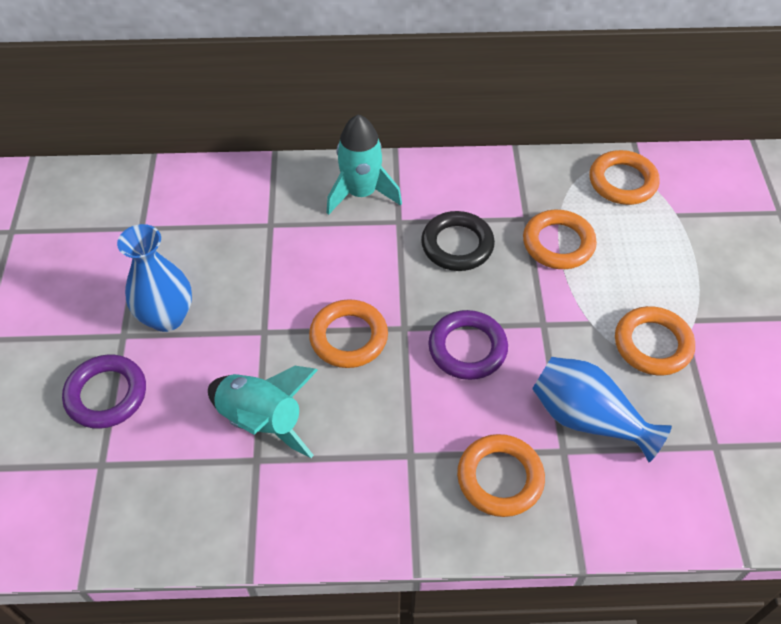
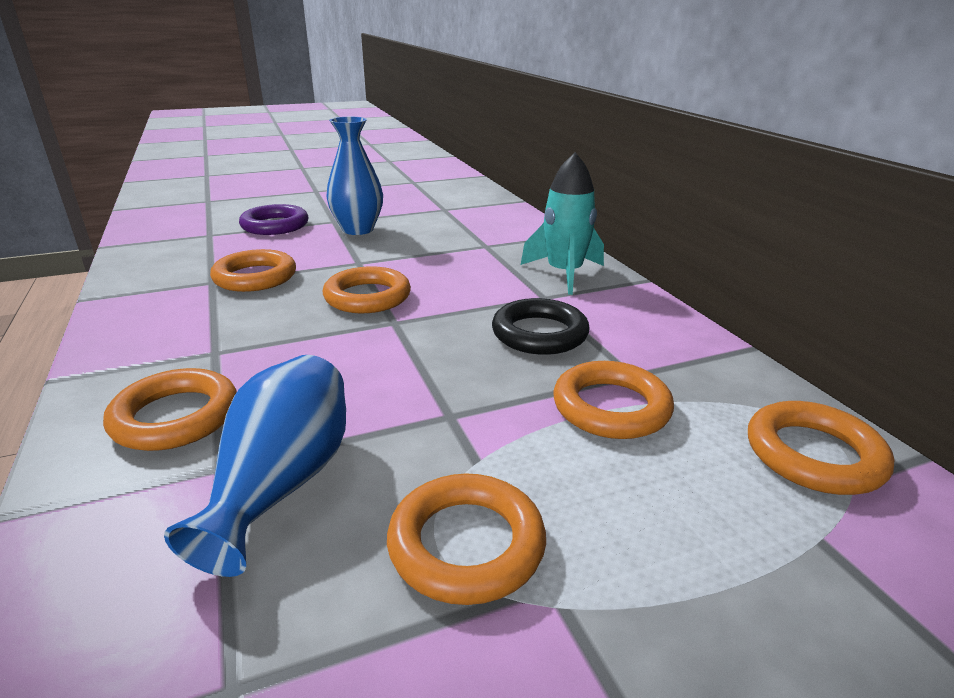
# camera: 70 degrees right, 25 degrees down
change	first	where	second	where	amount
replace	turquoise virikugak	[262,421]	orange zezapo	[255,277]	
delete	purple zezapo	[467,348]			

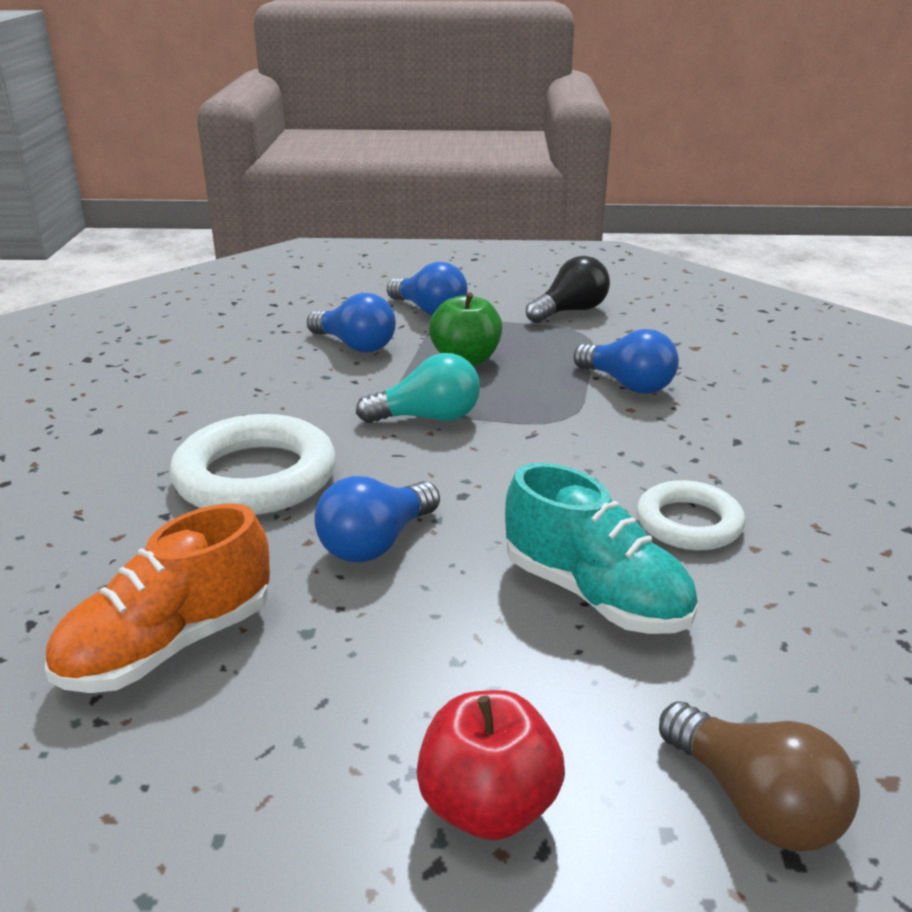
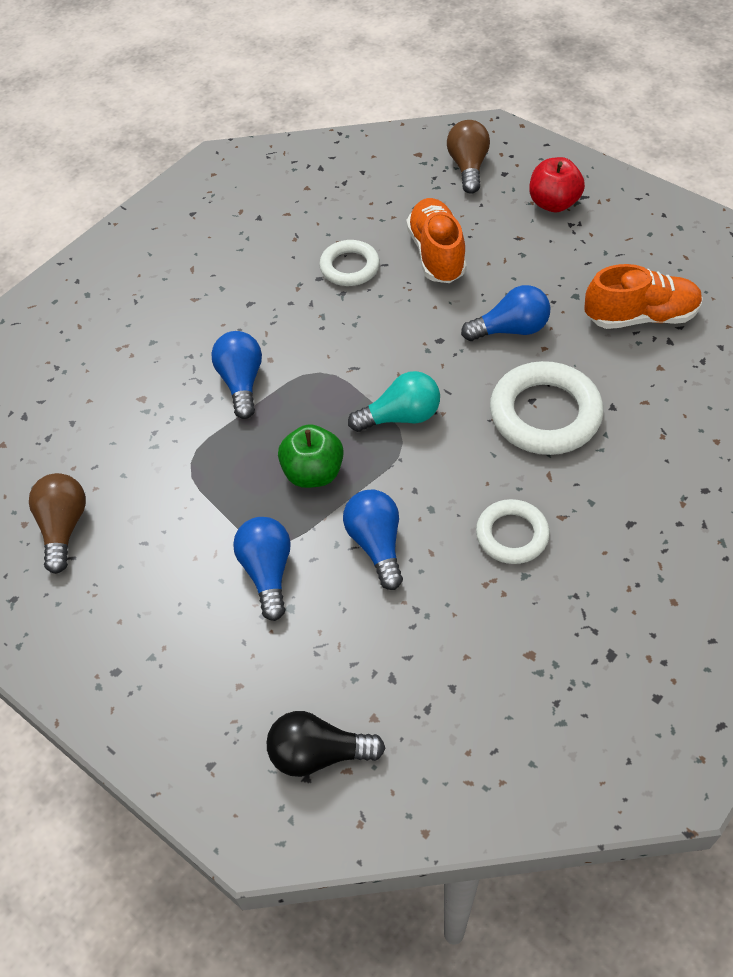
# camera: 140 degrees left, 25 degrees up
change	first	where	second	where	amount
rotate	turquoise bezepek	[428,418]		[400,417]	135 degrees clockwise
recolor	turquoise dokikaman	[595,595]	orange dokikaman	[436,254]	
move	black bezepek	[570,311]		[318,754]	
insert			brown bezepek	[63,527]	
insert			white zezapo	[512,535]	

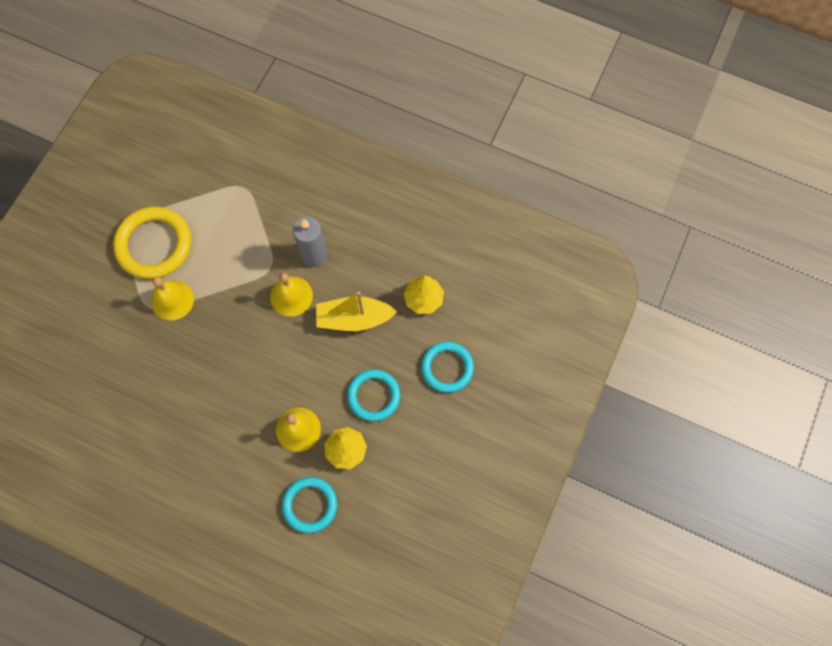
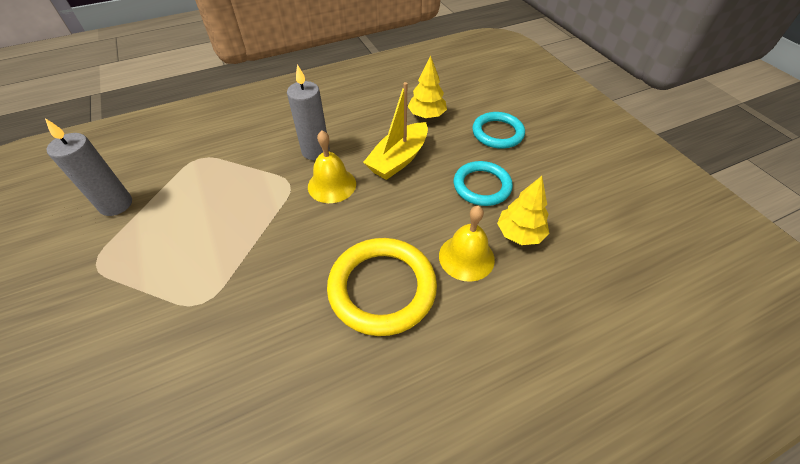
# camera: 50 degrees left, 20 degrees down
change	first	where	second	where	amount
move	yellow zezapo	[154,245]		[382,288]	
delete	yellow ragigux	[172,300]			
delete	turquoise zezapo	[310,505]			
insert			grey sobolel	[116,204]	

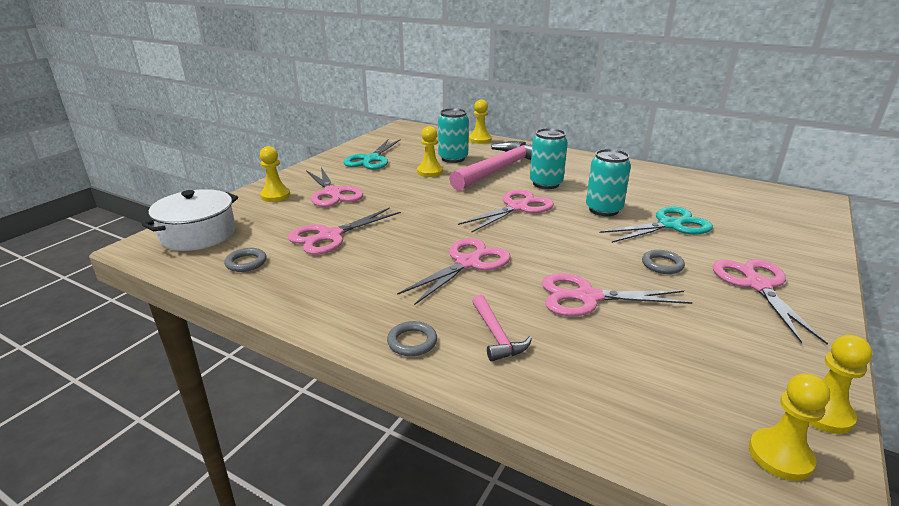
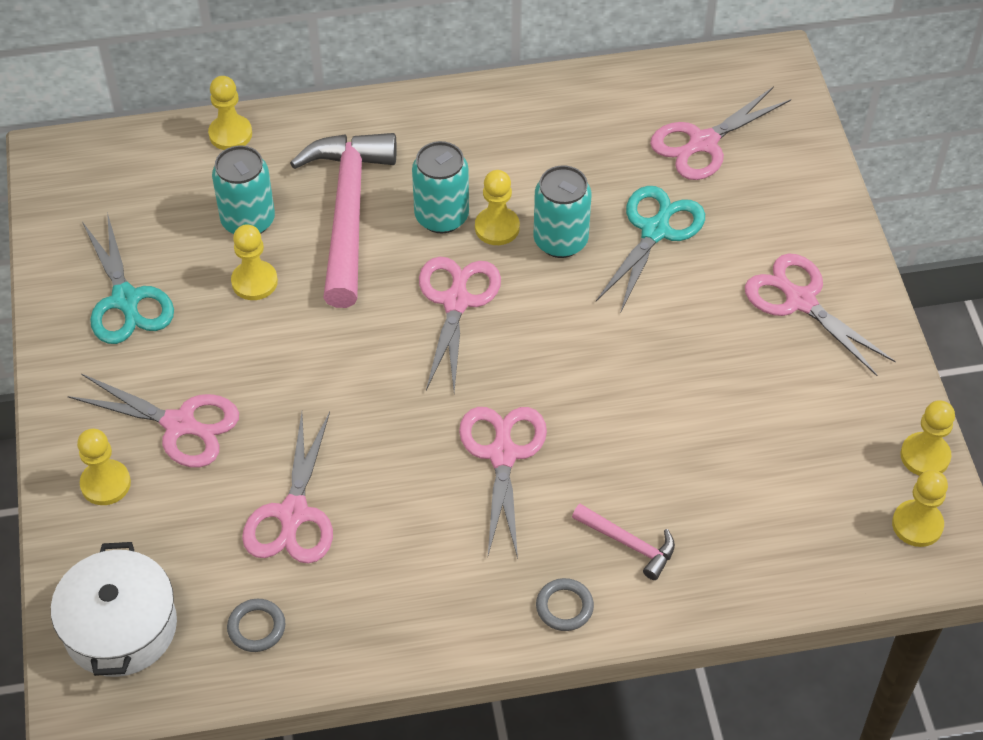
# camera: 40 degrees left, 25 degrees up
change	first	where	second	where	amount
move	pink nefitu	[587,297]		[702,143]	
delete	grey zezapo	[662,265]			
insert			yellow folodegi	[497,228]	

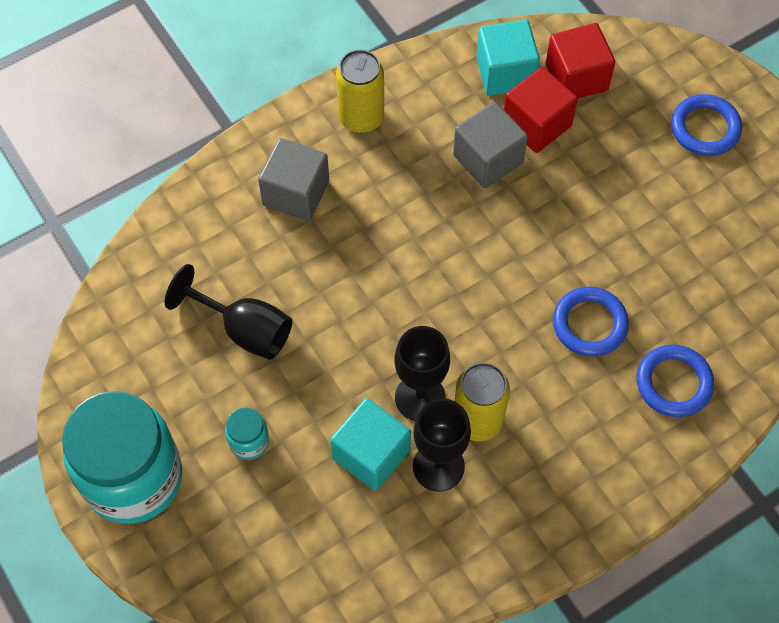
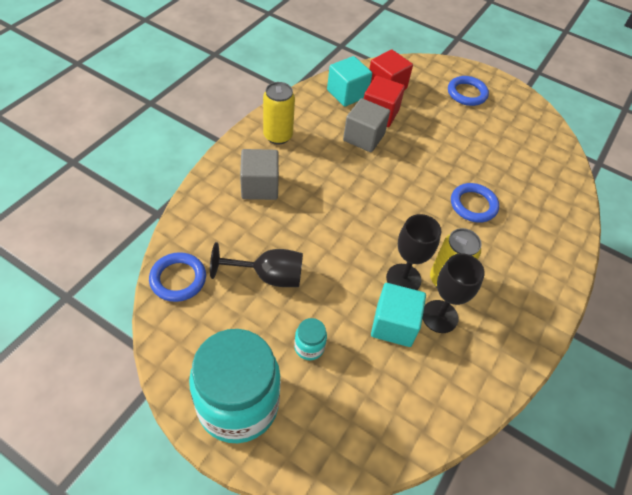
# camera: 30 degrees left, 10 degrees down
change	first	where	second	where	amount
move	blue zezapo	[673,383]		[178,279]	

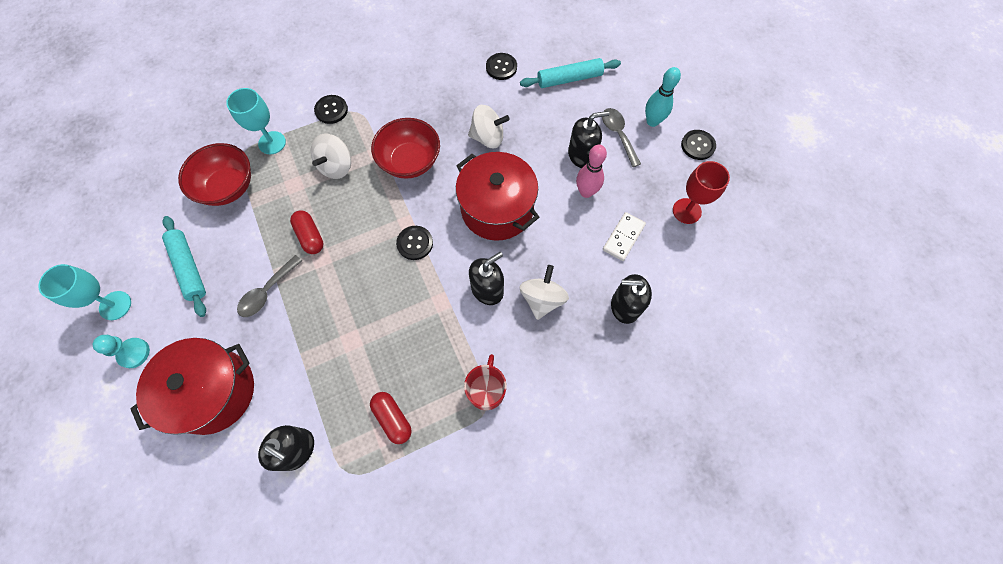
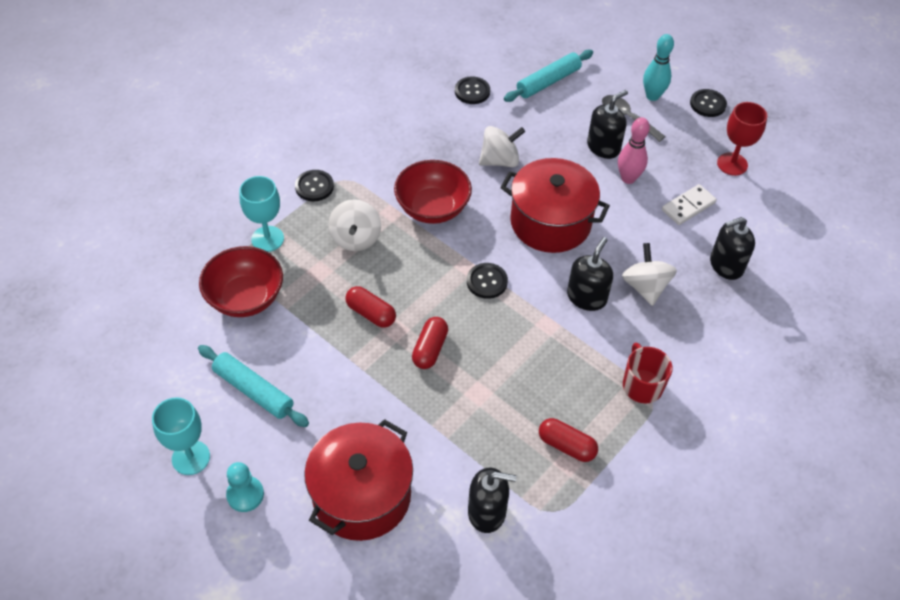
# camera: 25 degrees left, 15 degrees down
change	first	where	second	where	amount
delete	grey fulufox	[267,291]			
rotate	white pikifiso	[623,237]		[688,206]	45 degrees clockwise
insert			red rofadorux	[430,349]	

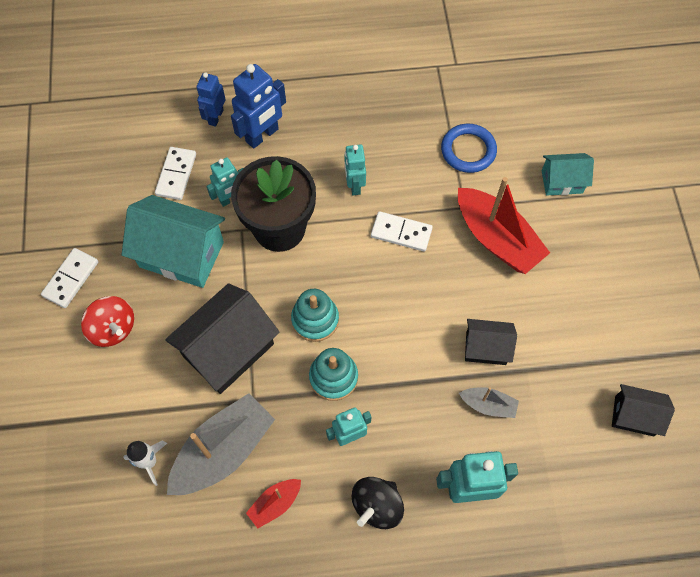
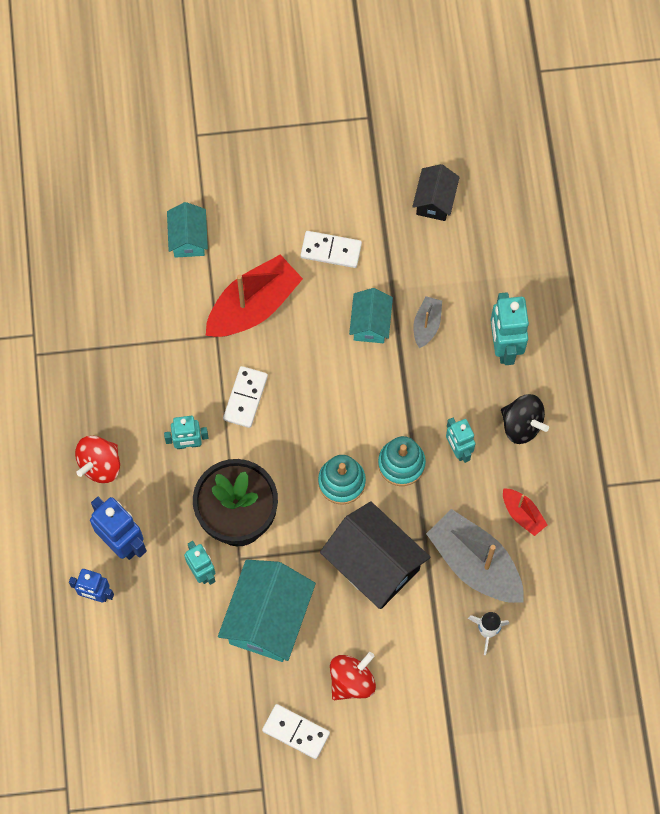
# camera: 90 degrees left, 5 degrees up
change	first	where	second	where	amount
move	white pikifiso	[176,174]		[331,250]	
delete	blue zezapo	[468,150]			
recolor	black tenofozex	[486,348]	turquoise tenofozex	[370,323]	
insert			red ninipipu	[100,465]	

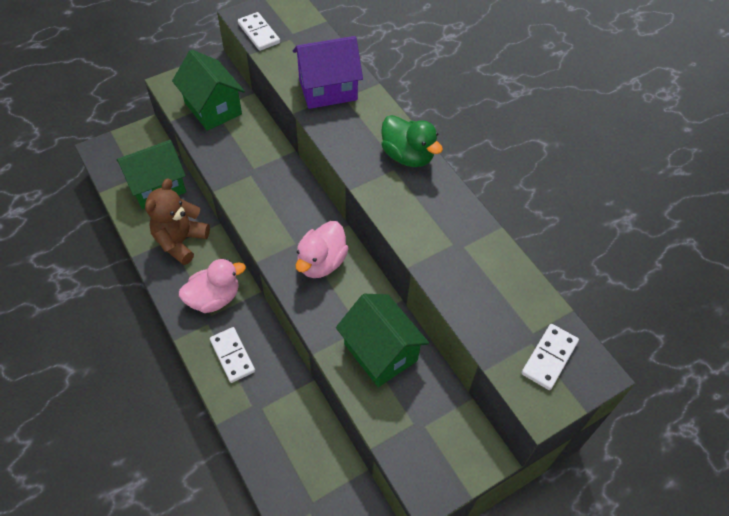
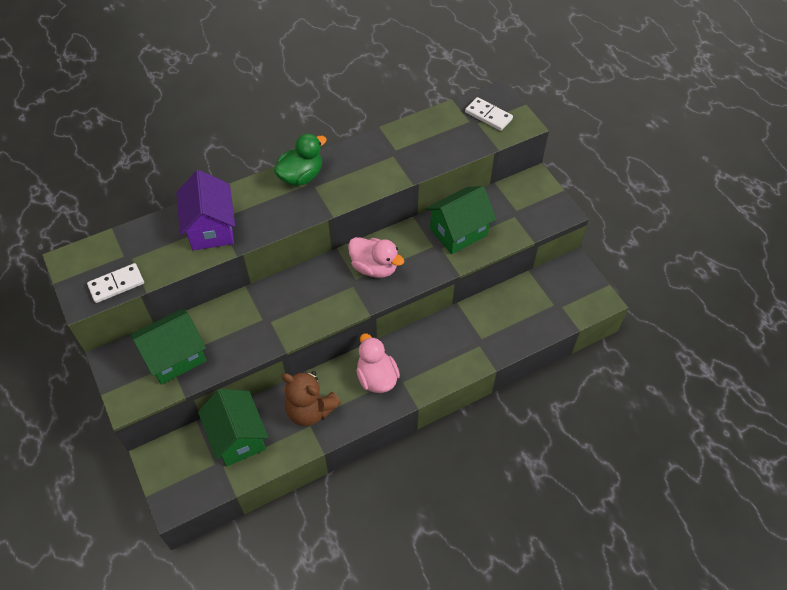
# camera: 85 degrees left, 0 degrees up
change	first	where	second	where	amount
delete	white pikifiso	[232,355]			

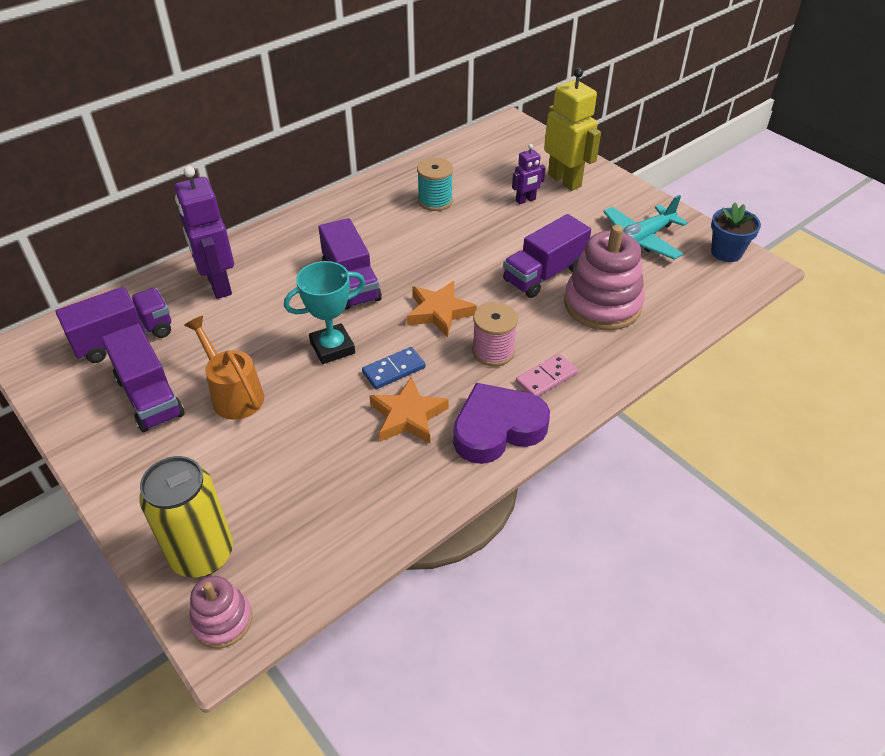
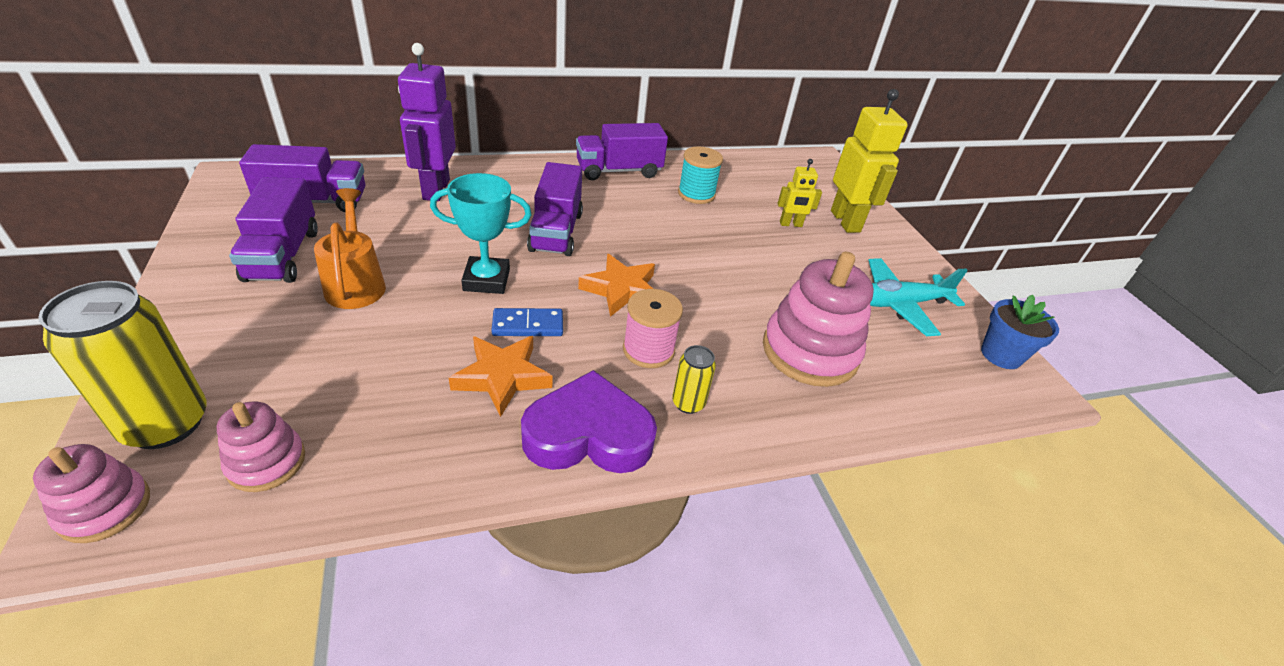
# camera: 20 degrees right, 5 degrees down
change	first	where	second	where	amount
move	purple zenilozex	[544,274]		[619,171]	
recolor	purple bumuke	[525,200]	yellow bumuke	[790,224]	
replace	pink pikifiso	[546,378]	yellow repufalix	[688,403]	
insert			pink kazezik	[266,462]	

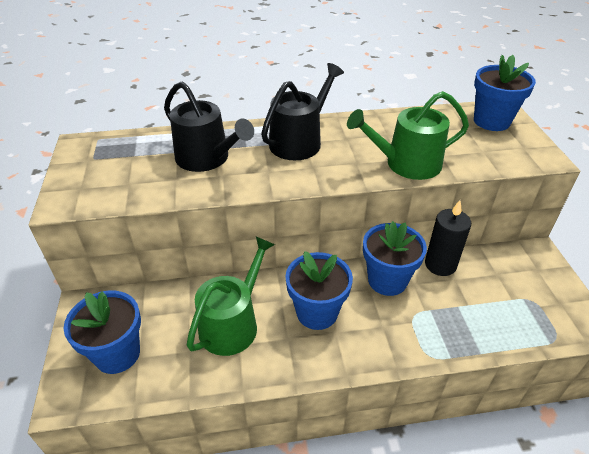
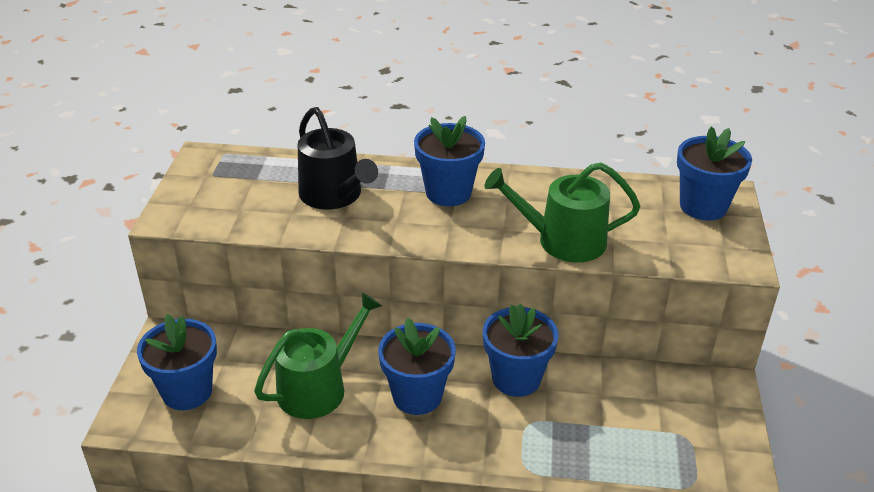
# camera: 15 degrees right, 5 degrees down
change	first	where	second	where	amount
replace	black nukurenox	[299,141]	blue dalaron	[448,193]	
delete	black sobolel	[440,265]			

